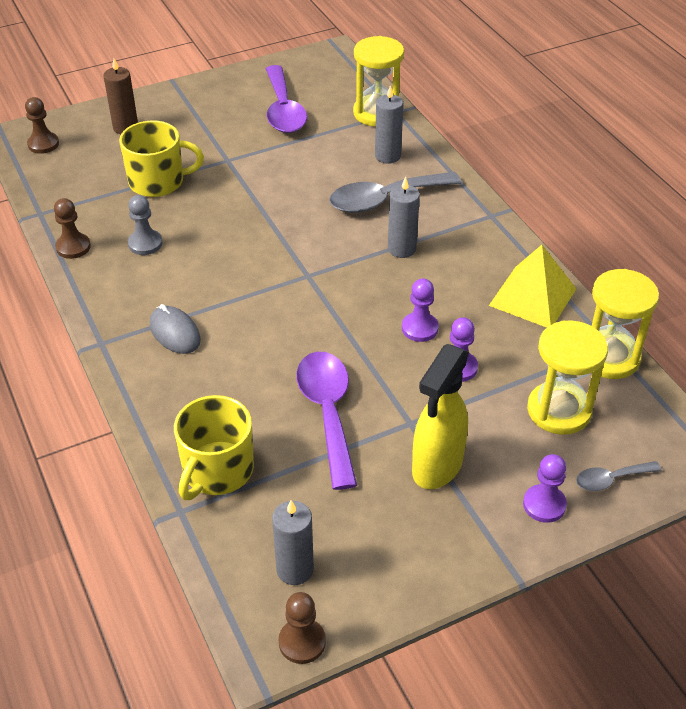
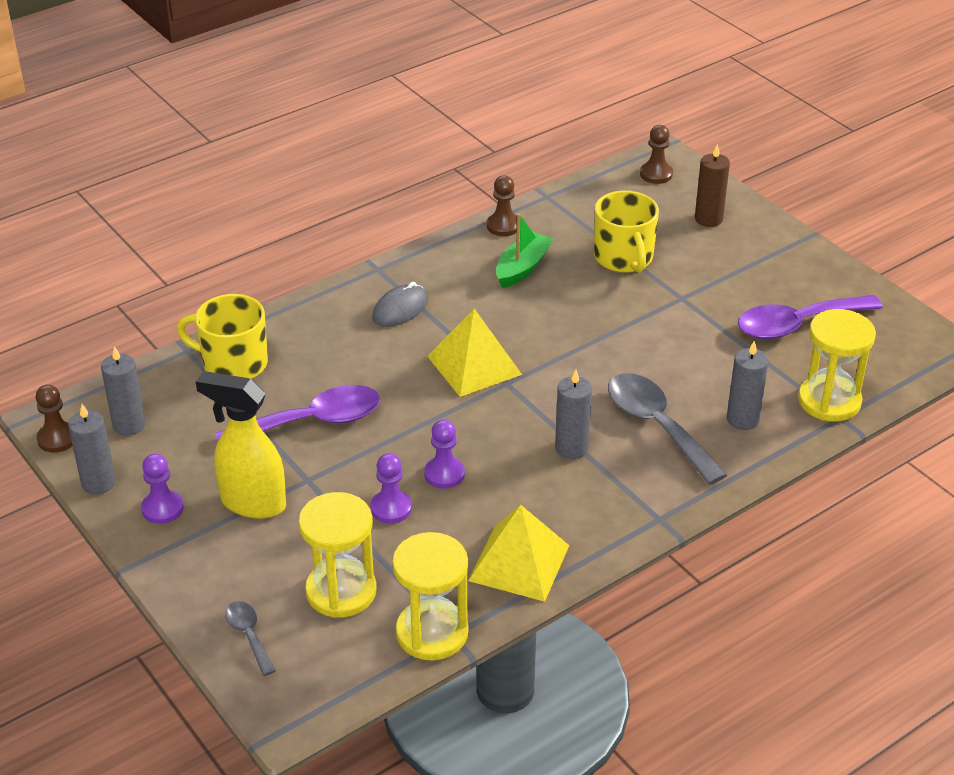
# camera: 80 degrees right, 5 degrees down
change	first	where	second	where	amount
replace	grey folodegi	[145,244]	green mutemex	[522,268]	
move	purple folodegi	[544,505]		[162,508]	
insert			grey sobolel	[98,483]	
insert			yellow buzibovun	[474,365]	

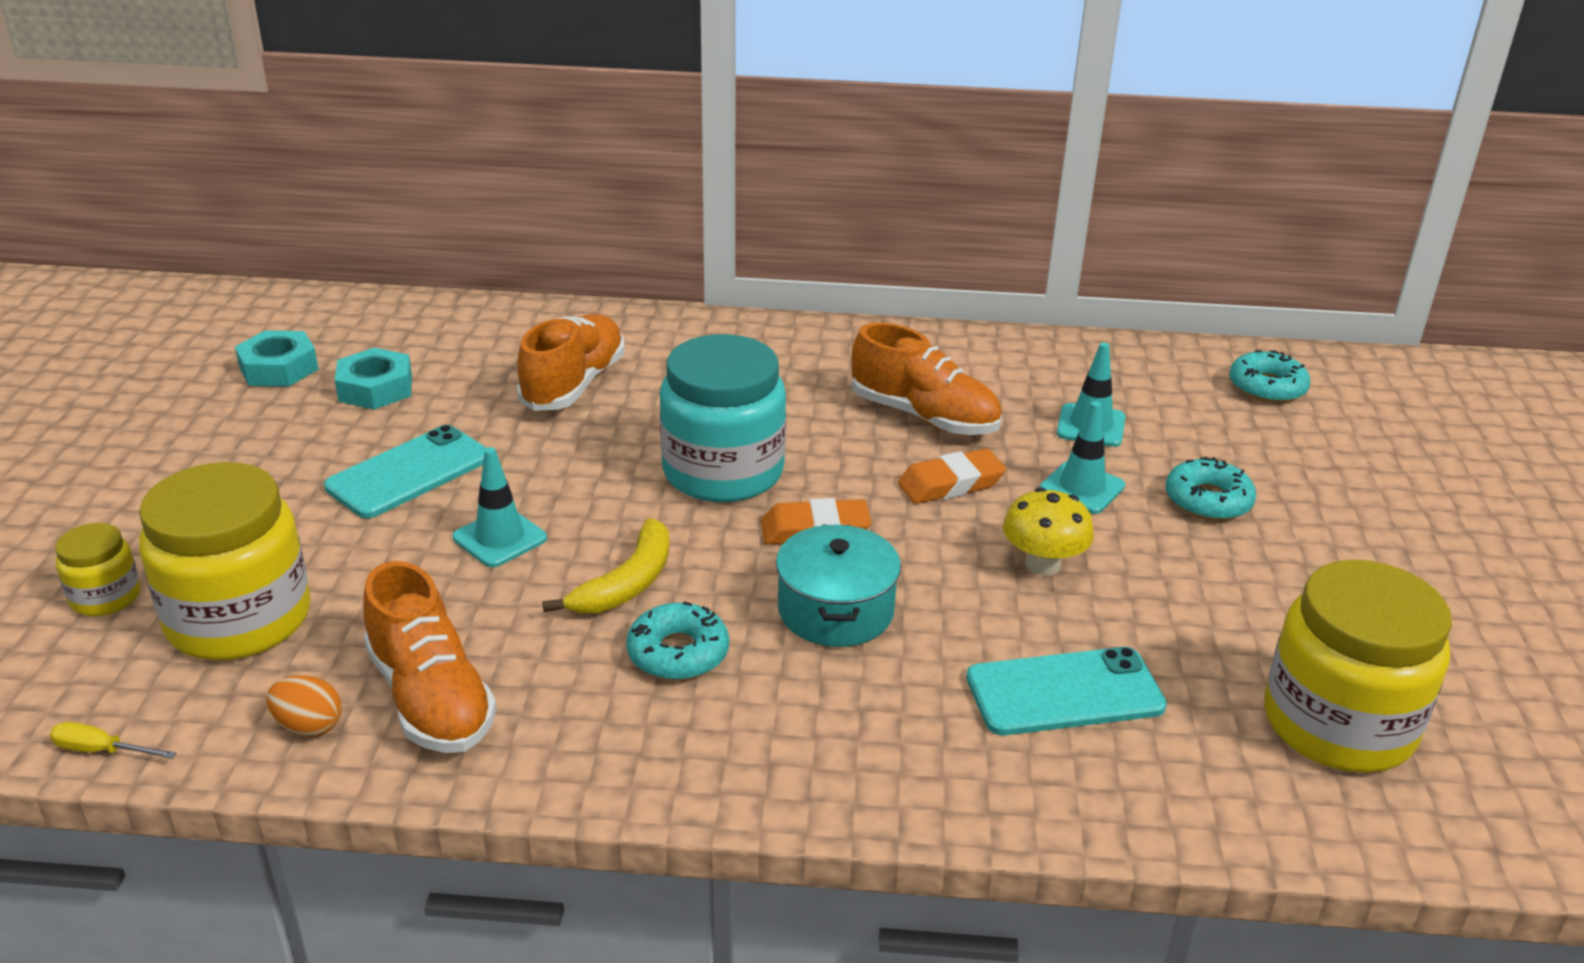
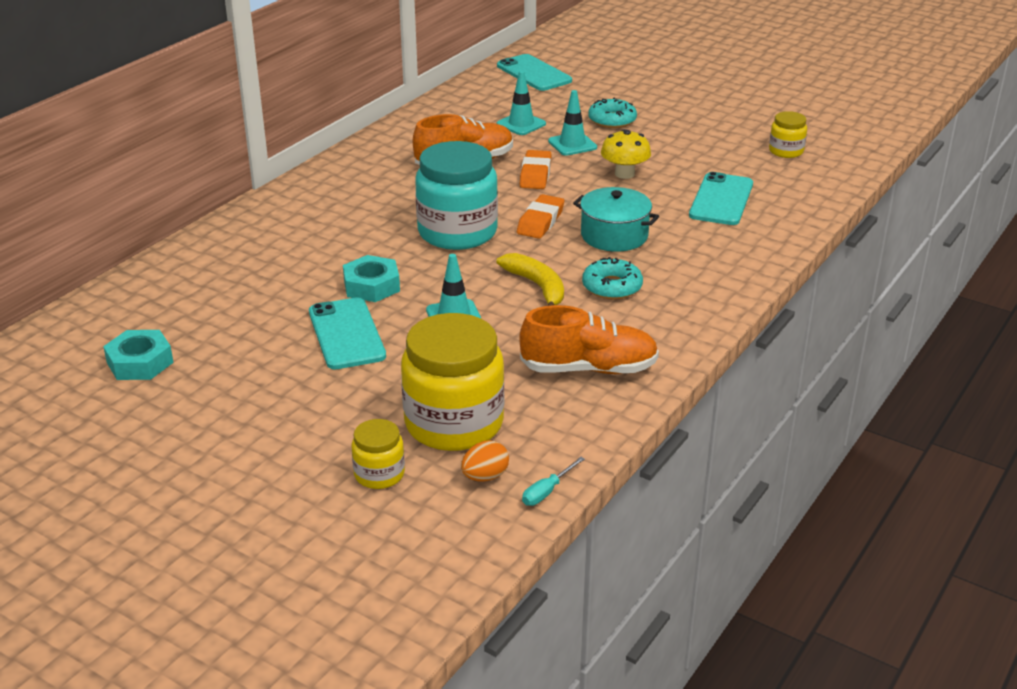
# camera: 60 degrees left, 0 degrees up
change	first	where	second	where	amount
recolor	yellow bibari	[101,750]	turquoise bibari	[547,491]	
move	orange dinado	[309,726]		[485,477]	
move	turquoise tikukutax	[375,388]		[371,286]	
delete	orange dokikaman	[574,384]			
replace	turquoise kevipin	[1267,387]	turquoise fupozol	[533,73]	
resize	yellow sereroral	[1338,724]		[786,151]	x0.49

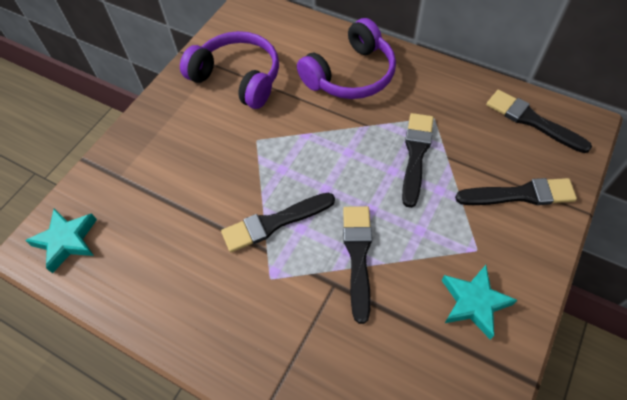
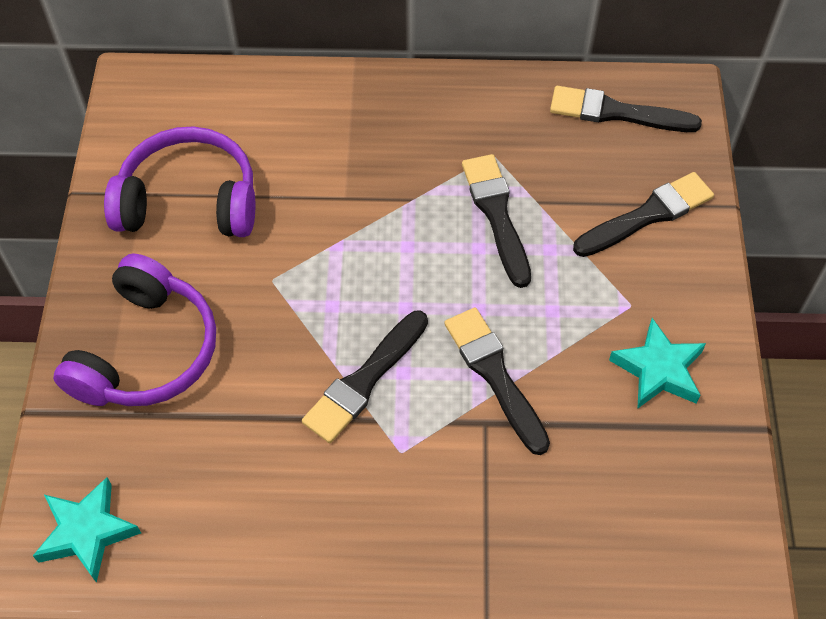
# camera: 30 degrees left, 0 degrees up
change	first	where	second	where	amount
move	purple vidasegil	[350,75]		[146,351]	

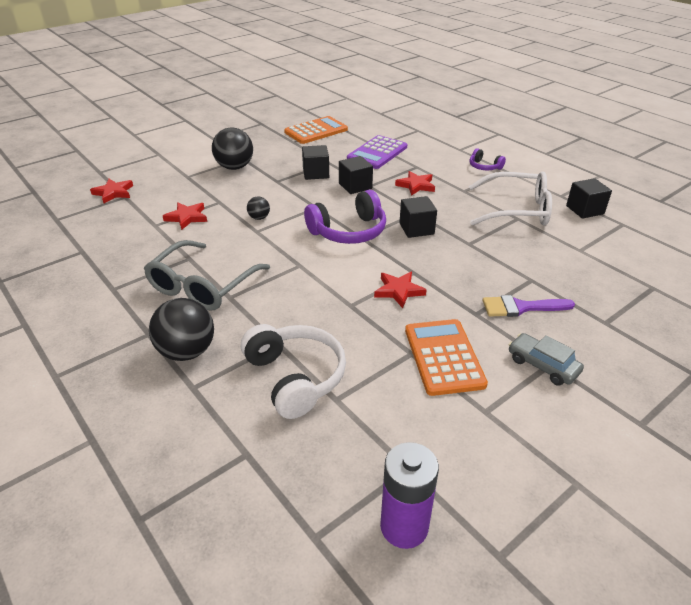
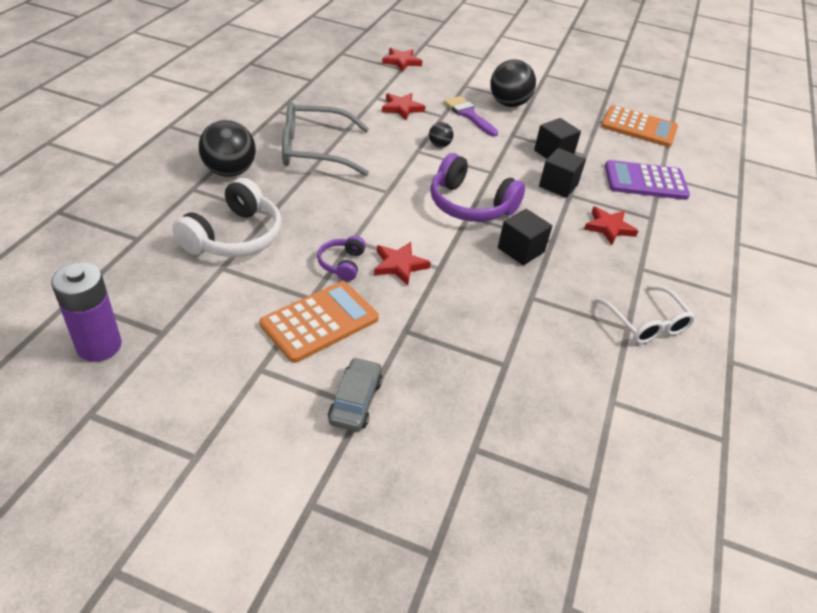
# camera: 55 degrees right, 5 degrees up
change	first	where	second	where	amount
move	purple vidasegil	[484,167]		[342,264]	
resize	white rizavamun	[516,210]		[646,323]	x0.66
move	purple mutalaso	[521,307]		[468,115]	
delete	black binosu	[585,210]			

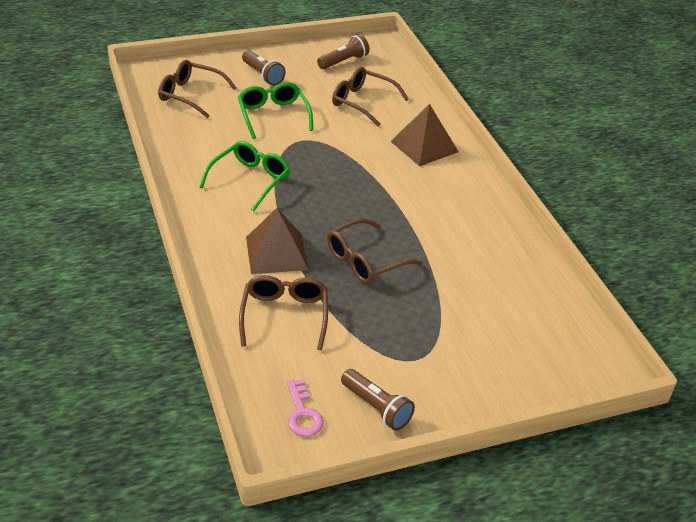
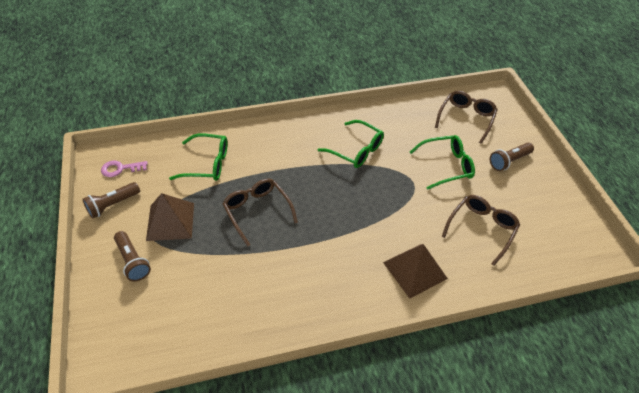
# camera: 95 degrees right, 10 degrees up
change	first	where	second	where	amount
recolor	brown rizavamun	[284,316]	green rizavamun	[207,164]	
move	brown buzibovun	[276,253]		[170,221]	
move	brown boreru	[344,61]		[132,261]	

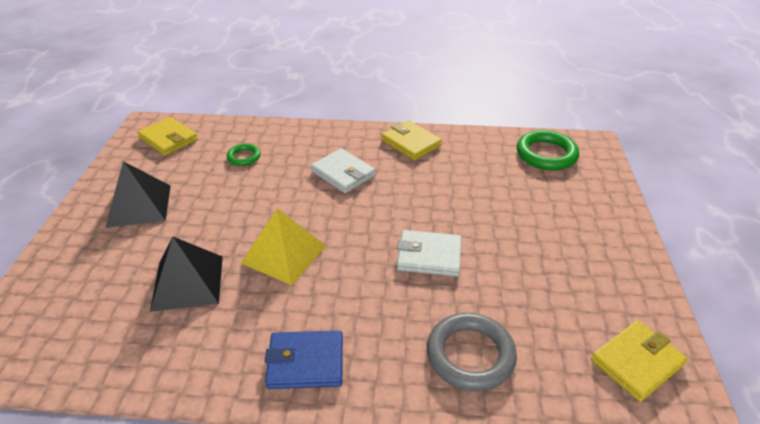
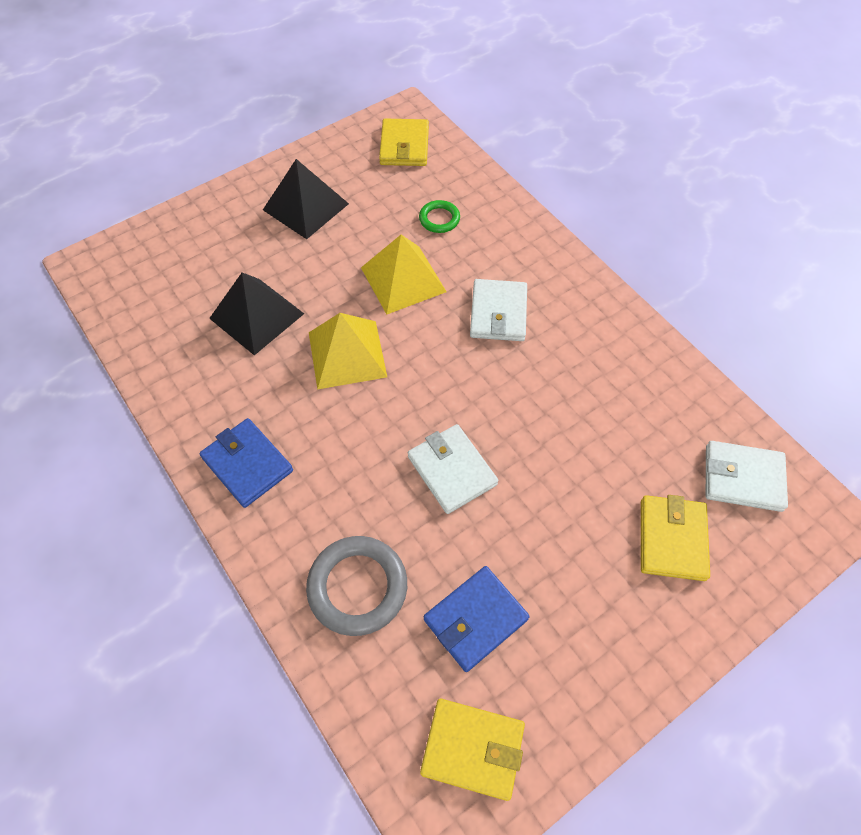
# camera: 50 degrees right, 20 degrees up
change	first	where	second	where	amount
move	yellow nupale	[411,143]		[672,539]	
replace	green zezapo	[546,154]	white nupale	[742,478]	
insert			yellow buzibovun	[403,279]	
insert			blue nupale	[475,619]	

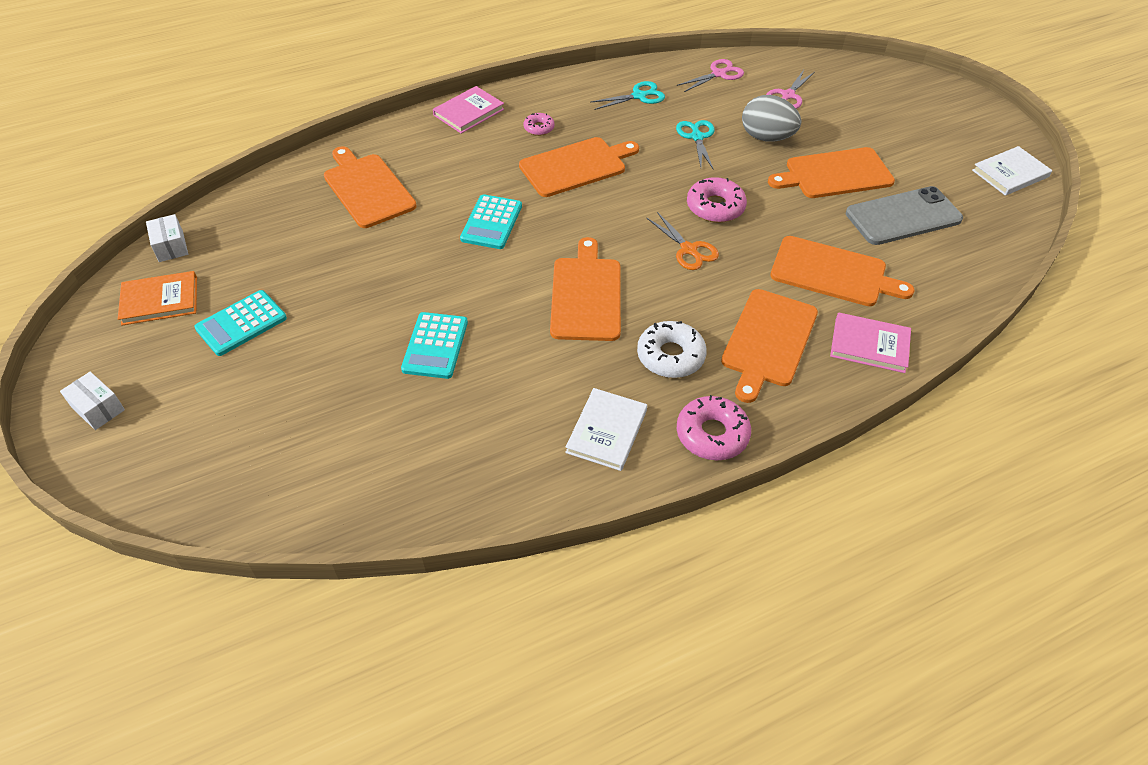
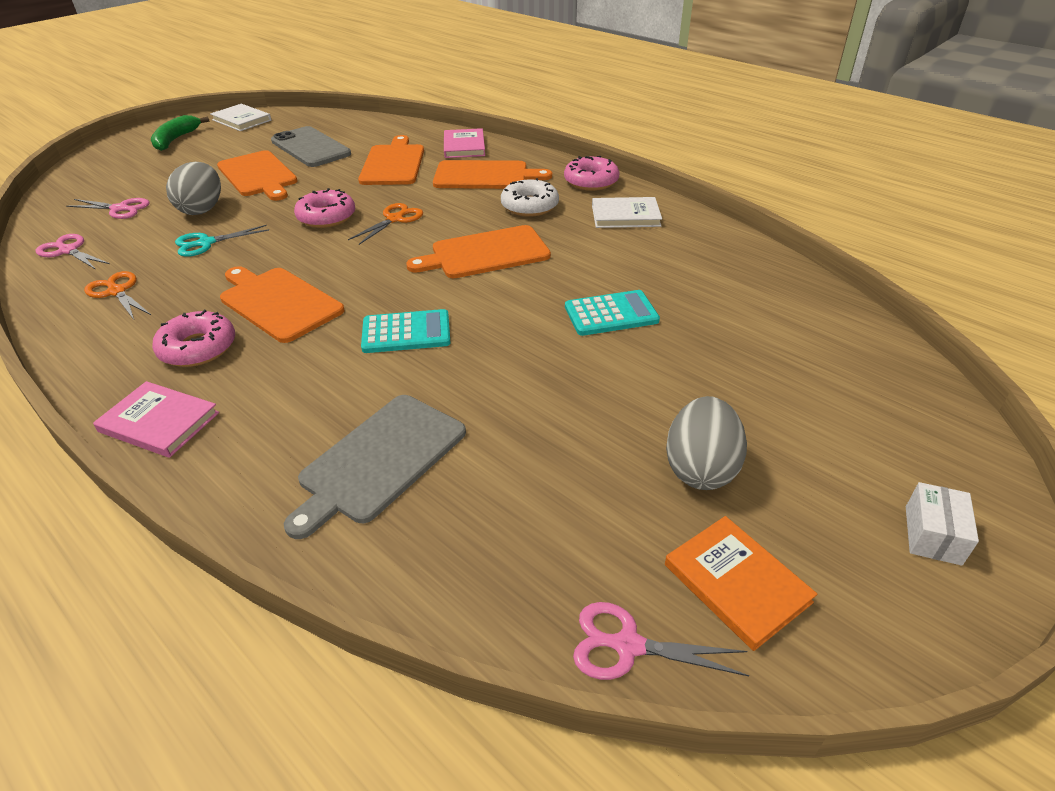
# camera: 110 degrees left, 10 degrees down
change	first	where	second	where	amount
replace	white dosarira	[171,246]	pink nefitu	[628,645]	
replace	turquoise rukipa	[241,323]	grey dinado	[700,468]	
recolor	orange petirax	[367,188]	grey petirax	[379,460]	
resize	pink kevipin	[539,128]		[198,348]	x1.75
recolor	turquoise nefitu	[639,96]	orange nefitu	[117,292]	
insert			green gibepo	[176,139]	

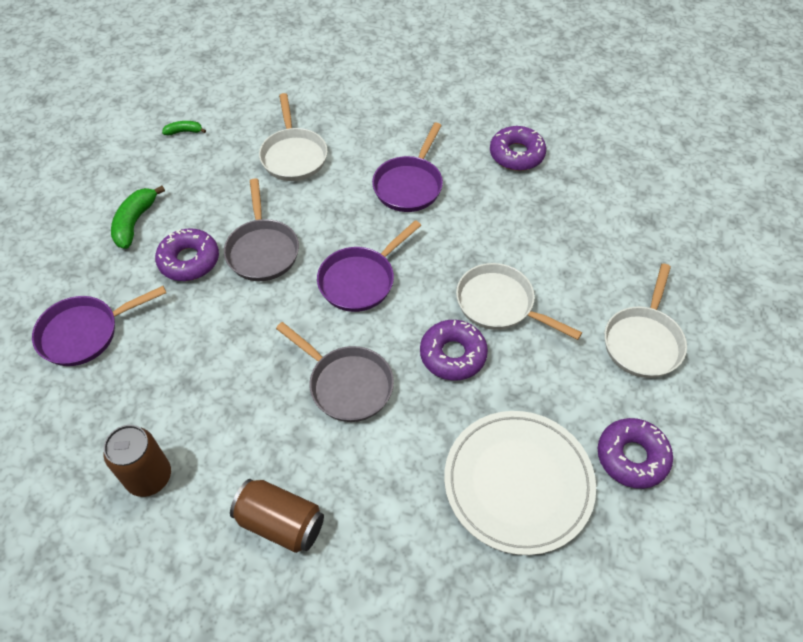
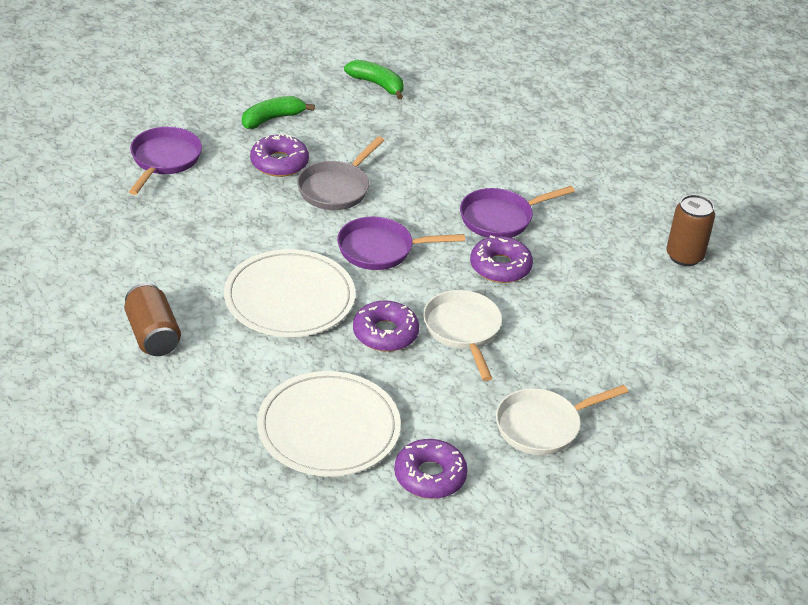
# camera: 40 degrees right, 15 degrees down
change	first	where	second	where	amount
rotate	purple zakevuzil	[85,333]		[164,160]	90 degrees clockwise
move	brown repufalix	[149,477]		[684,256]	
resize	green gibepo	[184,131]		[377,84]	x1.77
delete	white zakevuzil	[293,156]			
replace	grey zakevuzil	[346,384]	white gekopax	[289,298]	
move	purple kevipin	[516,154]		[500,267]	

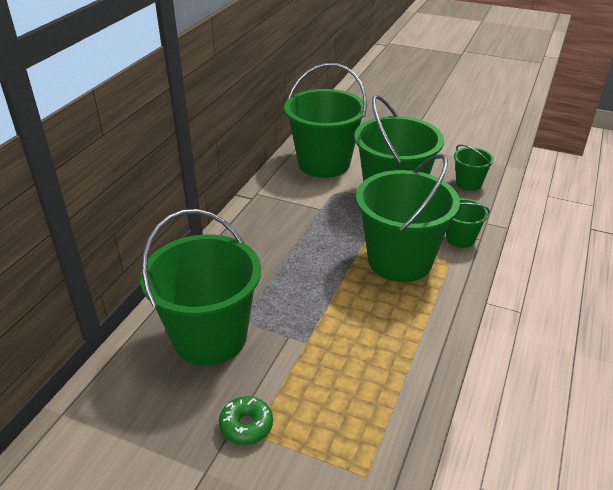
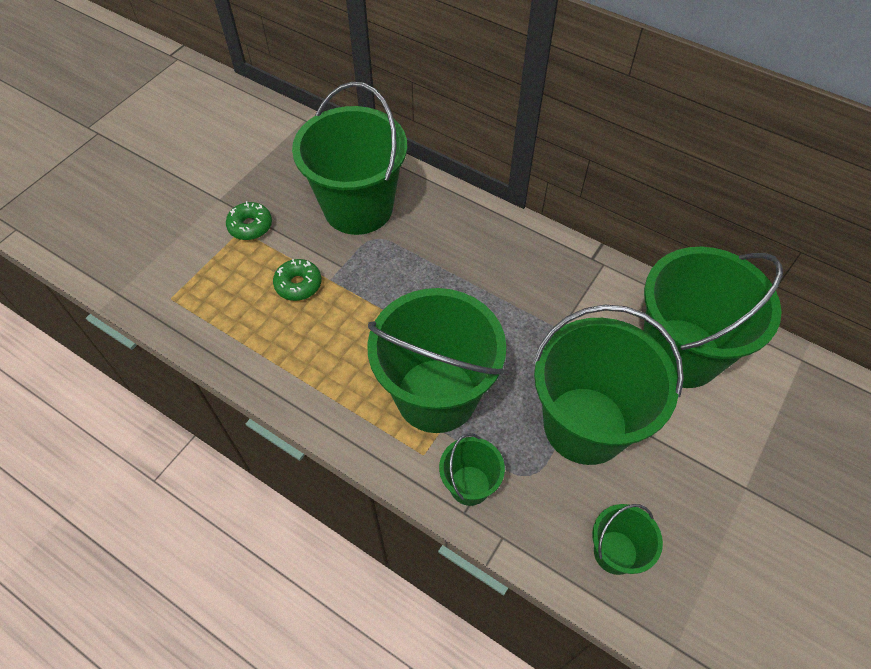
# camera: 100 degrees right, 20 degrees up
change	first	where	second	where	amount
insert			green kevipin	[298,284]	

